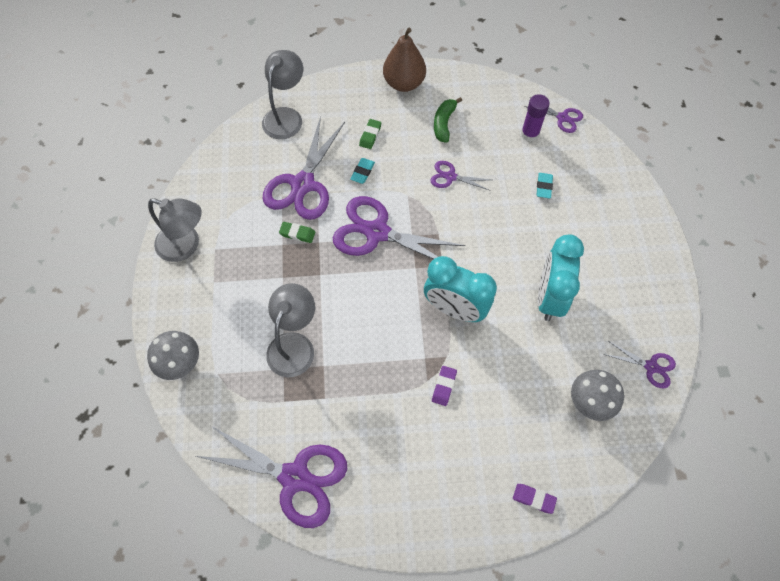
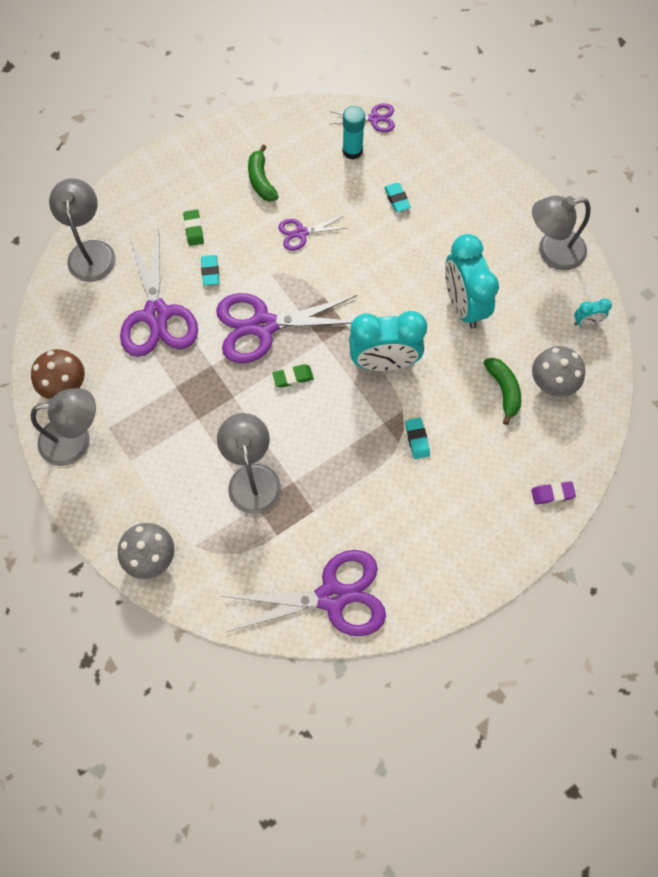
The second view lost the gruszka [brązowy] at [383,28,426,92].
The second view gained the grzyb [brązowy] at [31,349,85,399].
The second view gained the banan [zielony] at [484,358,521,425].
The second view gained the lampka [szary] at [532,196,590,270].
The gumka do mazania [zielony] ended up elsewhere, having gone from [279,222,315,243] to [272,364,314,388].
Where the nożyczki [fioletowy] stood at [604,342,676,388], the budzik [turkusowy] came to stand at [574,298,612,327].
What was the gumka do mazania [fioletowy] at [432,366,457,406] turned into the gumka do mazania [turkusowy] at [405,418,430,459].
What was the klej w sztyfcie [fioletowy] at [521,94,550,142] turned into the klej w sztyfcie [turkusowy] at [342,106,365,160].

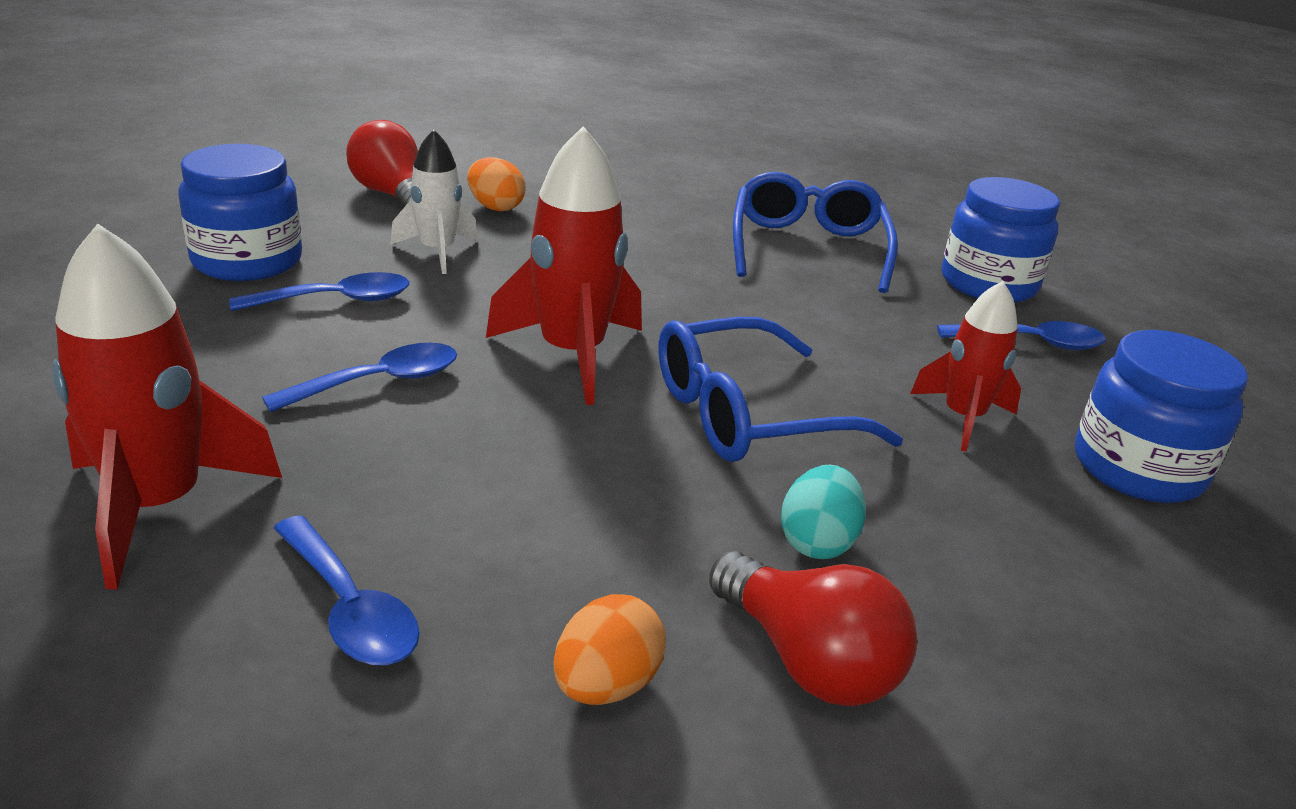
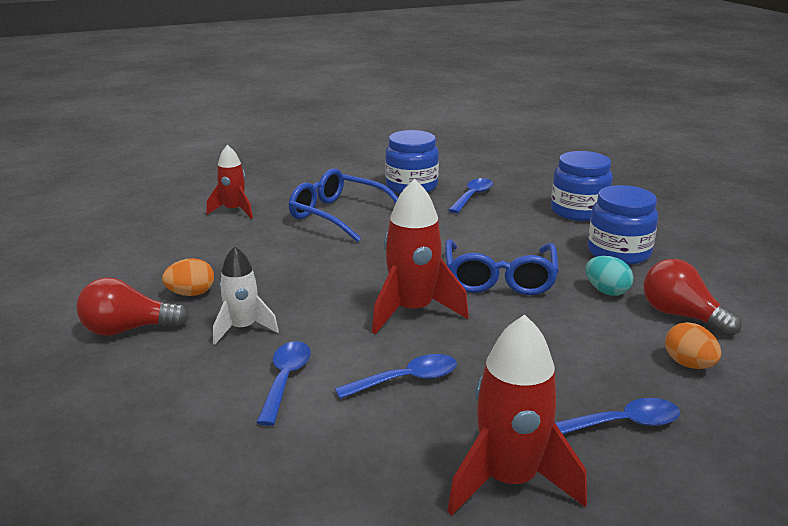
The słoik [niebieski] ended up elsewhere, having gone from [178,144,302,281] to [588,185,658,265].
The rakieta [czerwony] ended up elsewhere, having gone from [910,281,1021,452] to [206,145,253,219].
The łyżka [niebieski] at [262,343,457,412] ended up facing another way, 75 degrees clockwise from before.
The żarówka [czerwony] at [709,551,917,706] ended up facing another way, 120 degrees counterclockwise from before.

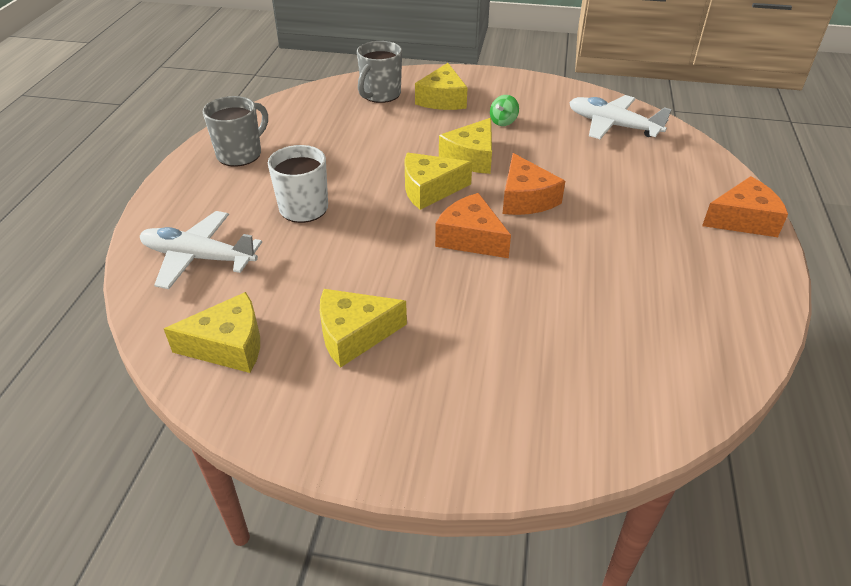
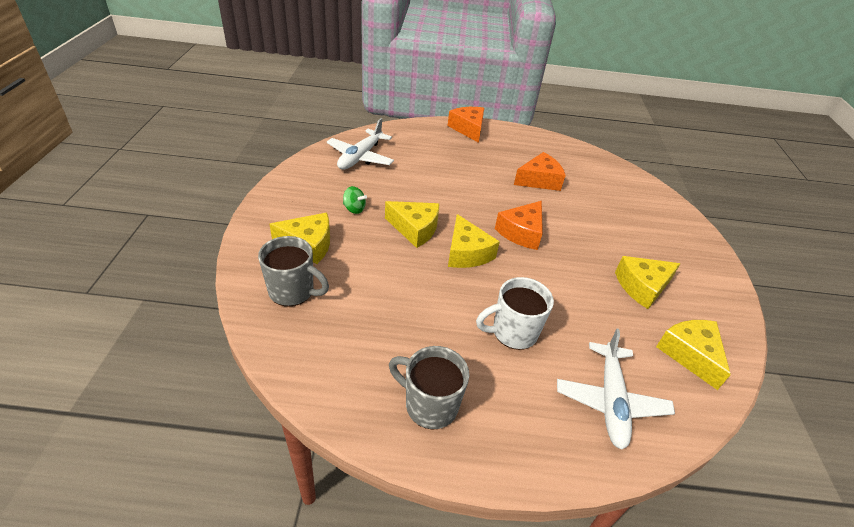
The ser [pomarańczowy] ended up elsewhere, having gone from [502,153,565,215] to [514,152,566,191].
The ser [żółty] at [320,289,407,368] ended up facing another way, 90 degrees clockwise from before.

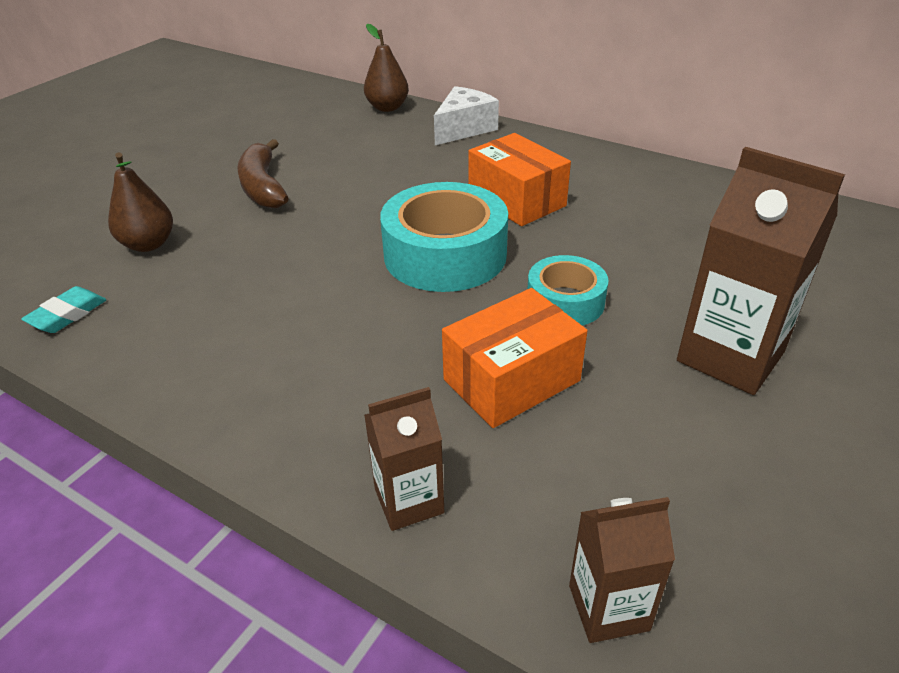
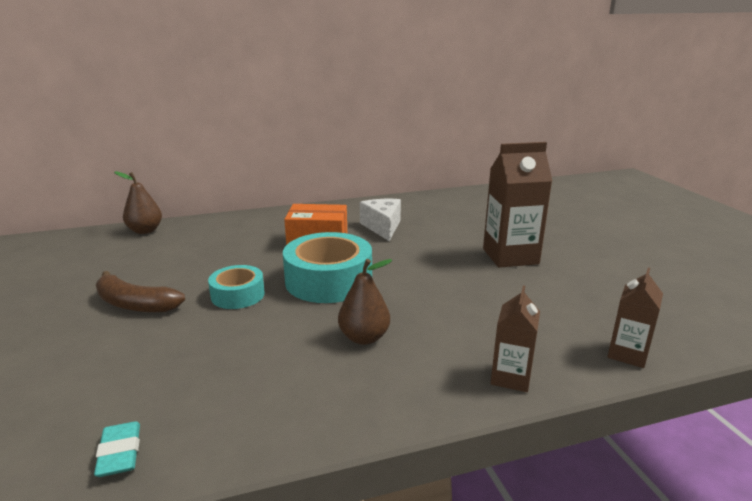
The second view lost the pudełko [pomarańczowy] at [442,288,587,428].
The gruszka [brązowy] ended up elsewhere, having gone from [108,152,173,252] to [338,259,392,345].
The ser [biały] ended up elsewhere, having gone from [434,86,499,145] to [360,199,401,241].
The taśma klejąca [turkusowy] ended up elsewhere, having gone from [527,255,608,326] to [208,265,265,309].

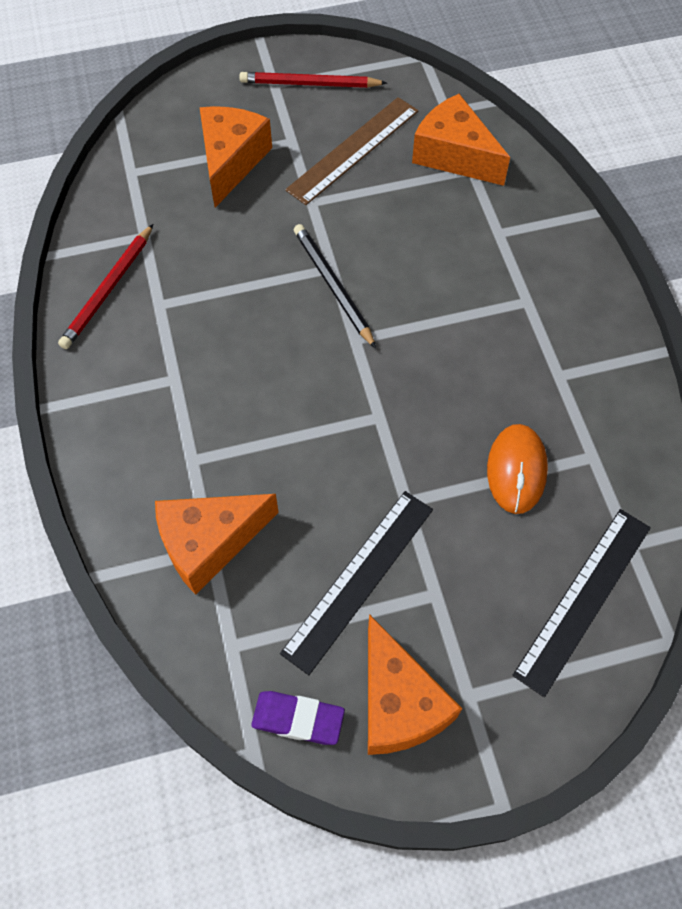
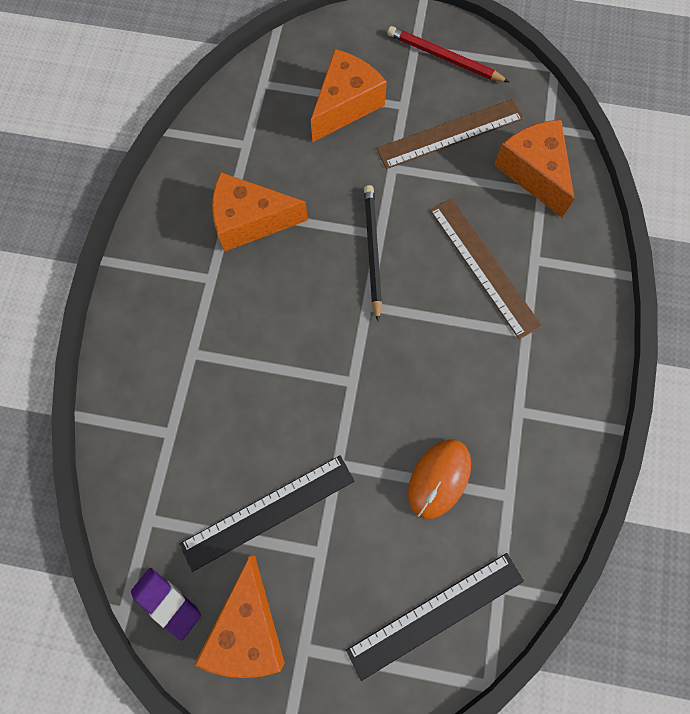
The second view lost the ołówek [czerwony] at [58,224,153,349].
The second view gained the linijka [brązowy] at [430,198,542,339].
The ser [pomarańczowy] ended up elsewhere, having gone from [155,494,279,595] to [212,172,308,251].

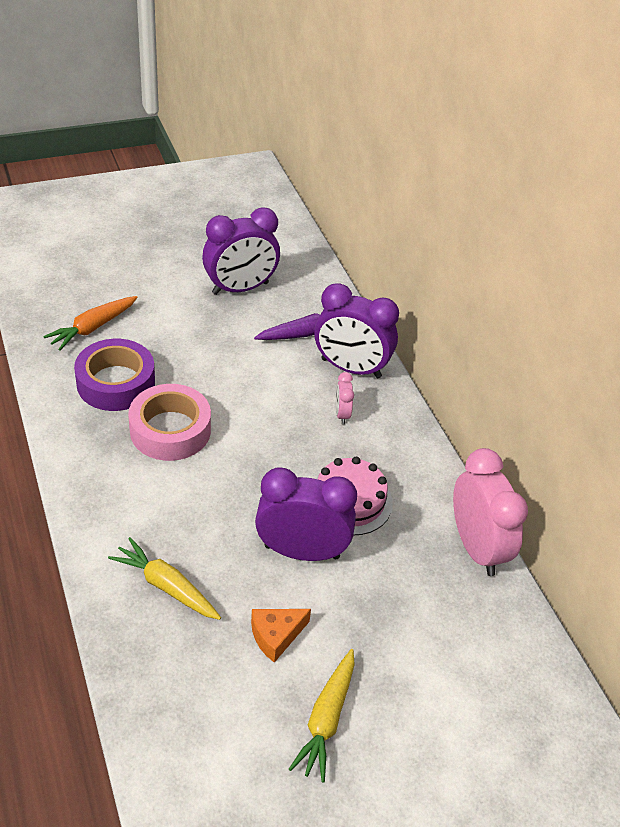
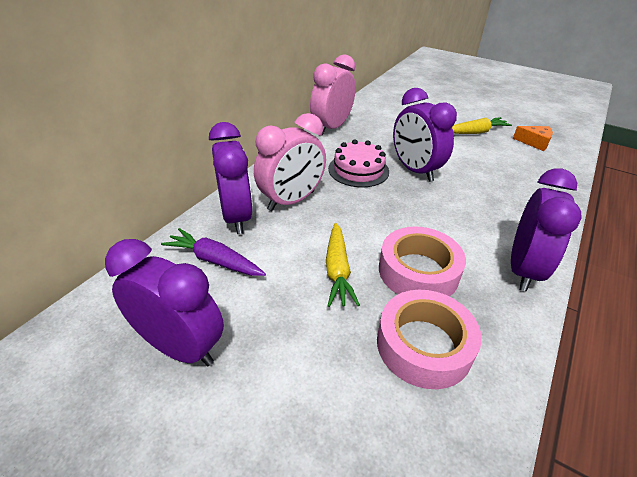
The second view lost the marchewka [pomarańczowy] at [43,296,138,351].
The second view gained the budzik [fioletowy] at [511,168,582,291].
The marchewka [żółty] ended up elsewhere, having gone from [108,537,221,620] to [326,223,360,307].
The ser [pomarańczowy] ended up elsewhere, having gone from [251,609,311,663] to [513,126,553,151].
What was the taśma klejąca [fioletowy] at [74,339,155,411] turned into the taśma klejąca [różowy] at [377,290,482,389].
The size of the budzik [różowy] at [336,372,354,424] changed by a factor of 2.21.

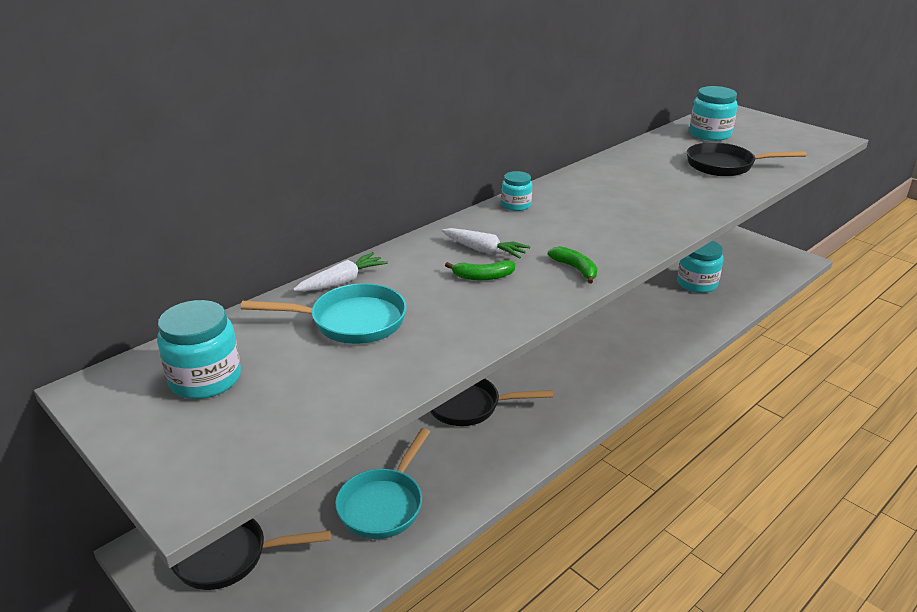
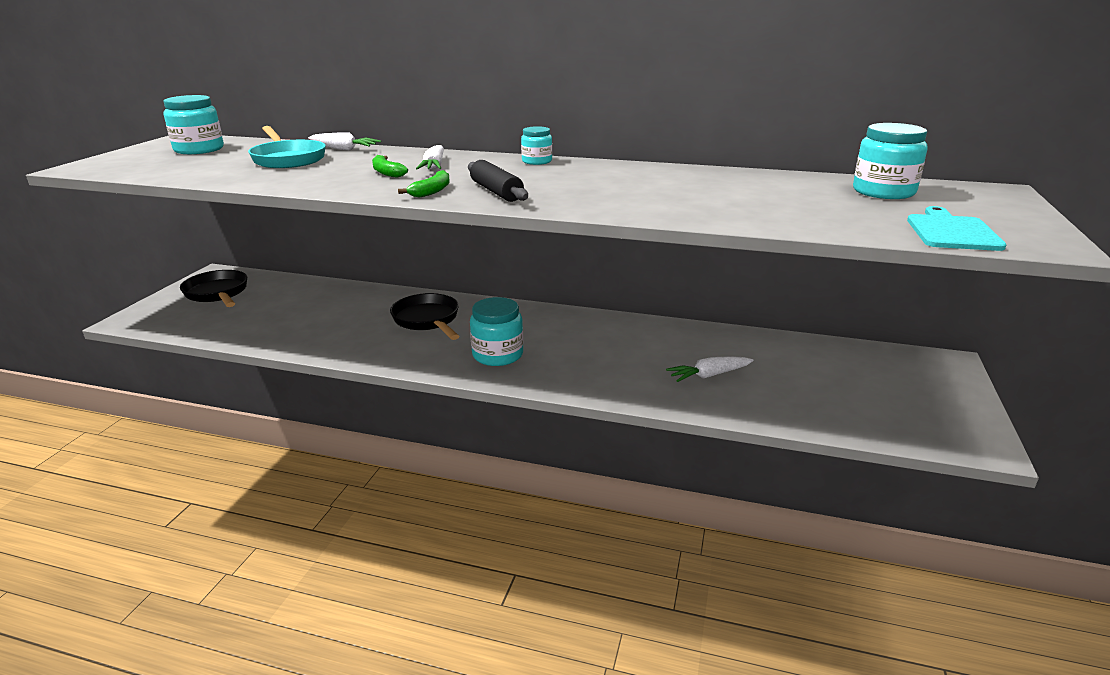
The second view lost the patelnia [turkusowy] at [335,428,430,539].
The second view lost the patelnia [czarny] at [687,142,807,176].
The second view gained the wałek do ciasta [czarny] at [468,160,528,202].
The second view gained the marchewka [biały] at [666,356,754,382].
The second view gained the deska do krojenia [turkusowy] at [907,206,1007,251].
The słoik [turkusowy] ended up elsewhere, having gone from [677,241,723,293] to [470,297,523,366].

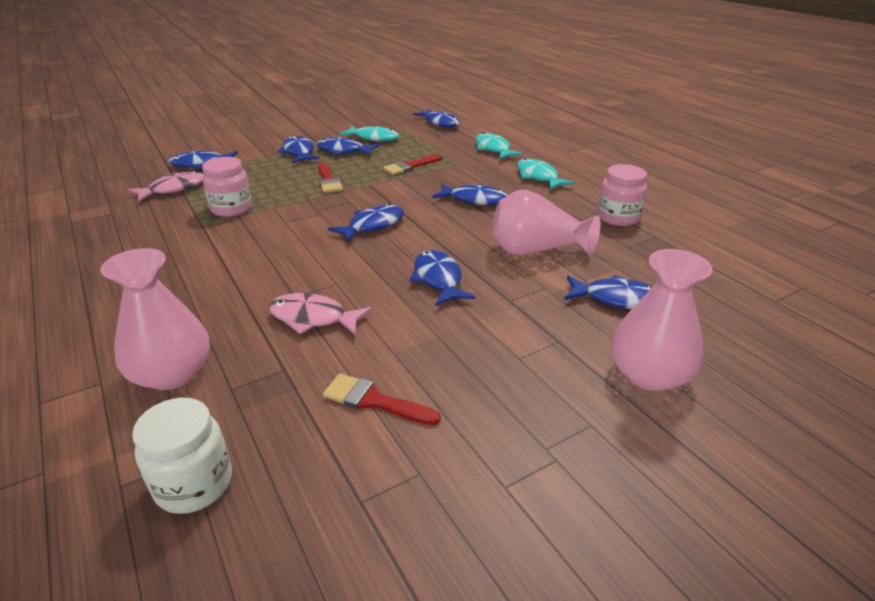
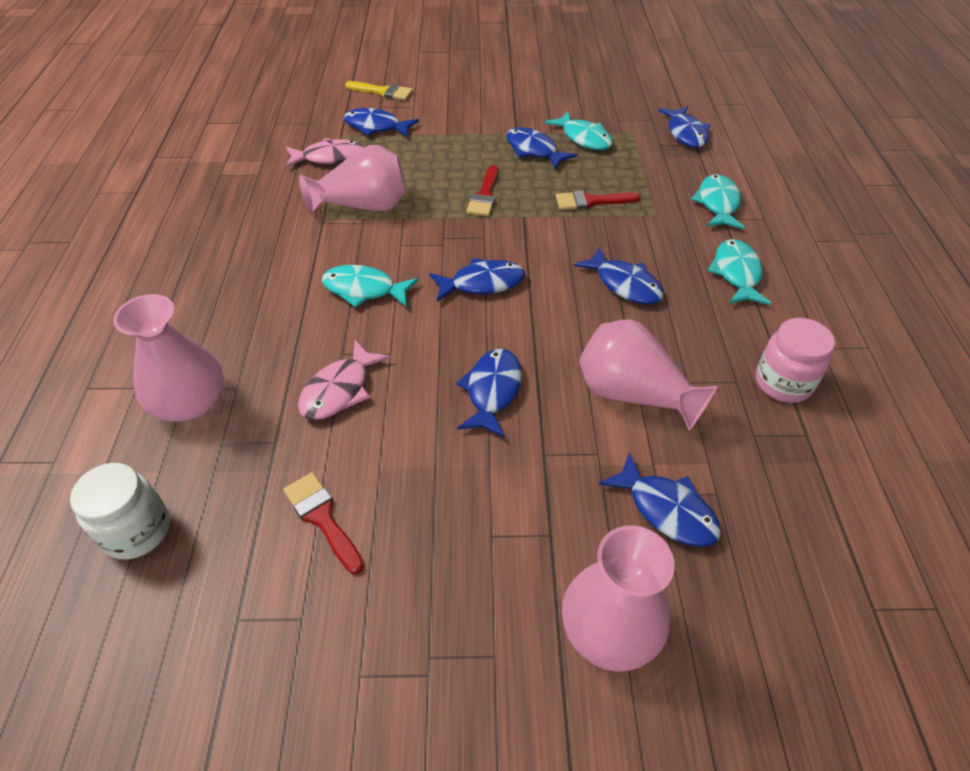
The second view lost the ryba [niebieski] at [278,136,320,163].
The second view gained the ryba [turkusowy] at [322,265,419,307].
The second view gained the pędzel [żółty] at [345,81,413,100].
Where the słoik [różowy] stood at [202,157,252,217], the wazon [różowy] came to stand at [299,145,406,215].
The ryba [różowy] at [269,293,372,336] ended up facing another way, 105 degrees counterclockwise from before.

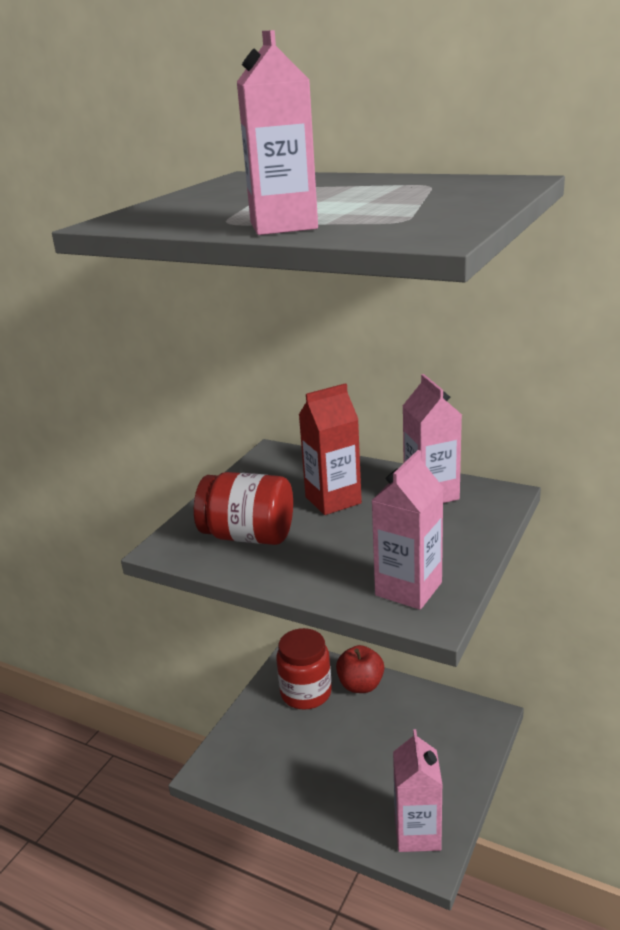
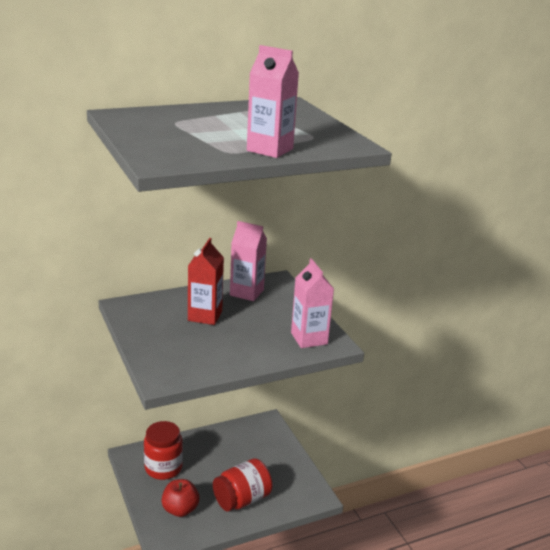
The second view lost the karton mleka [różowy] at [393,729,443,852].
The słoik [czerwony] ended up elsewhere, having gone from [194,472,293,545] to [213,458,273,512].
The jabłko [czerwony] ended up elsewhere, having gone from [336,645,384,693] to [161,479,199,517].

